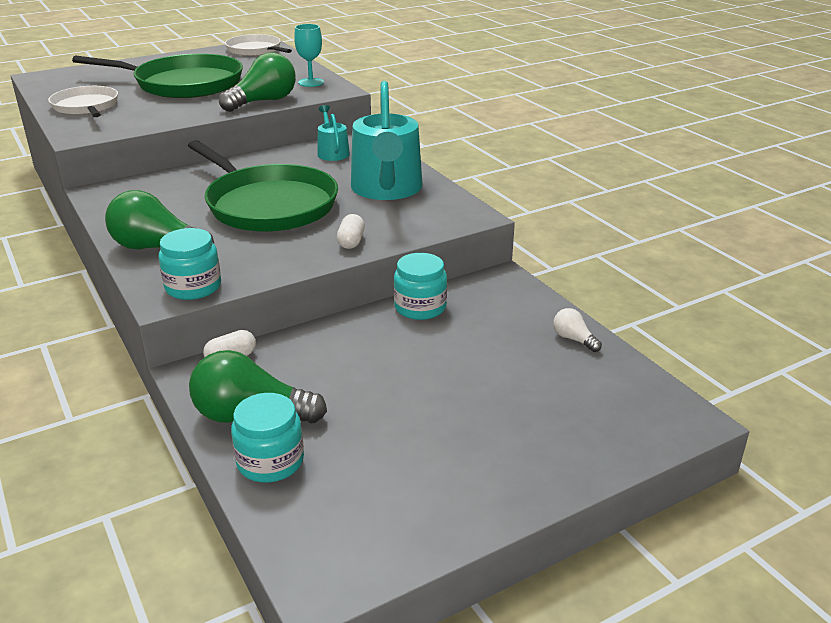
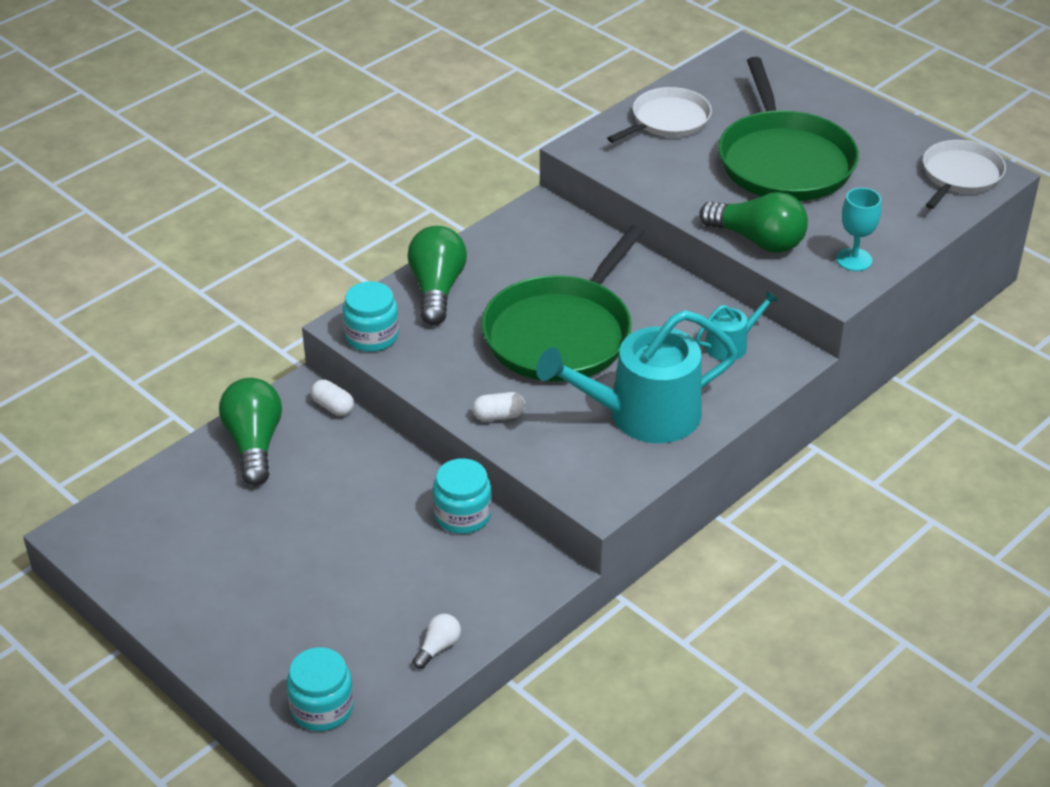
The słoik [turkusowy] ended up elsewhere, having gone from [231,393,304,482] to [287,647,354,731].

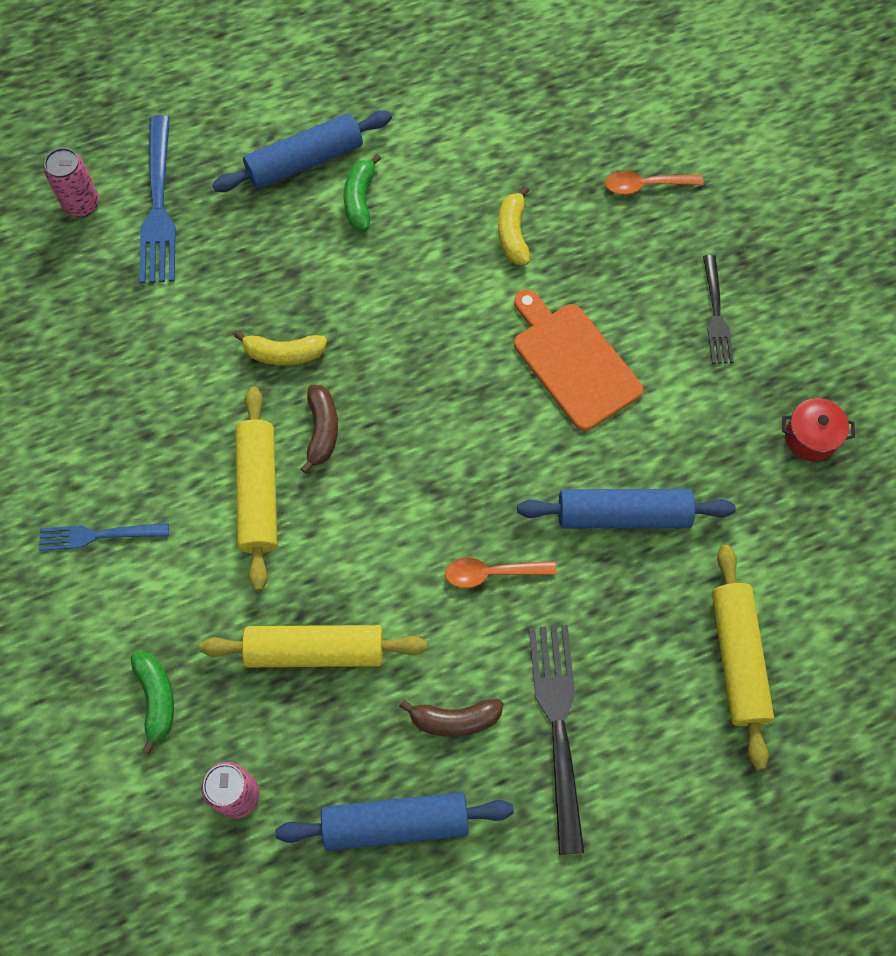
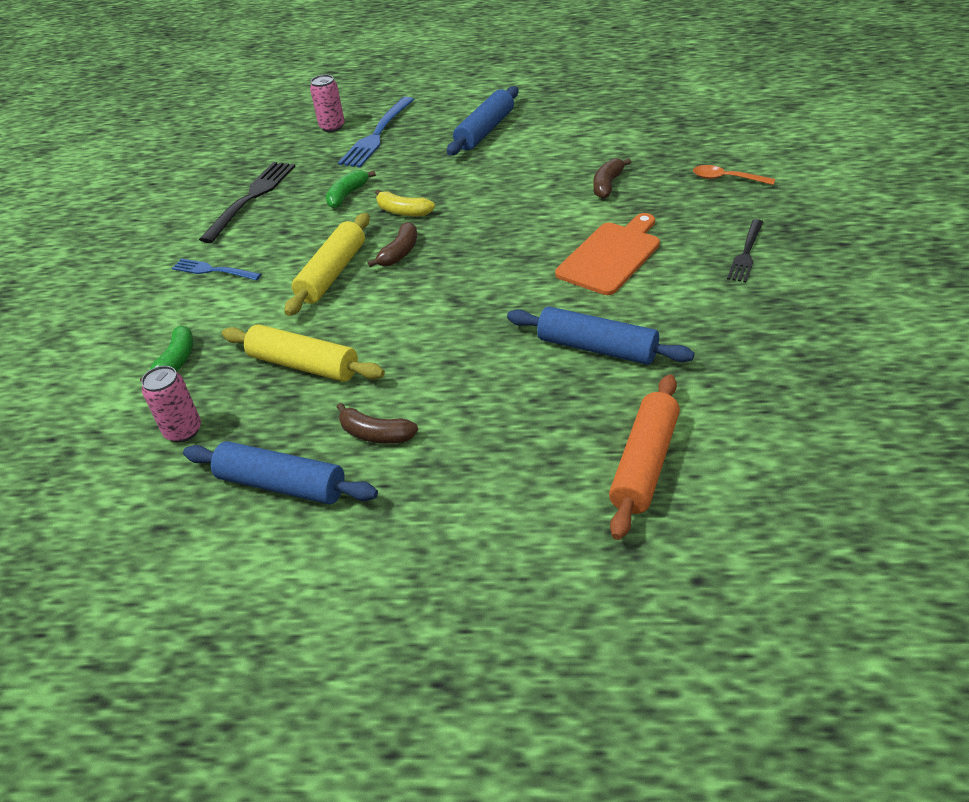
The second view lost the łyżka [pomarańczowy] at [445,558,556,588].
The second view lost the garnek [czerwony] at [782,398,855,461].
The banan [zielony] ended up elsewhere, having gone from [344,154,381,231] to [326,170,376,209].
The widelec [czarny] ended up elsewhere, having gone from [529,625,584,855] to [199,162,295,243].
What was the banan [żółty] at [498,186,530,265] turned into the banan [brązowy] at [593,158,631,199].
What was the wałek do ciasta [żółty] at [712,545,774,770] turned into the wałek do ciasta [pomarańczowy] at [609,374,680,540].
The wałek do ciasta [niebieski] at [212,111,392,192] ended up facing another way, 60 degrees counterclockwise from before.
The deska do krojenia [pomarańczowy] at [514,289,643,431] ended up facing another way, 45 degrees clockwise from before.

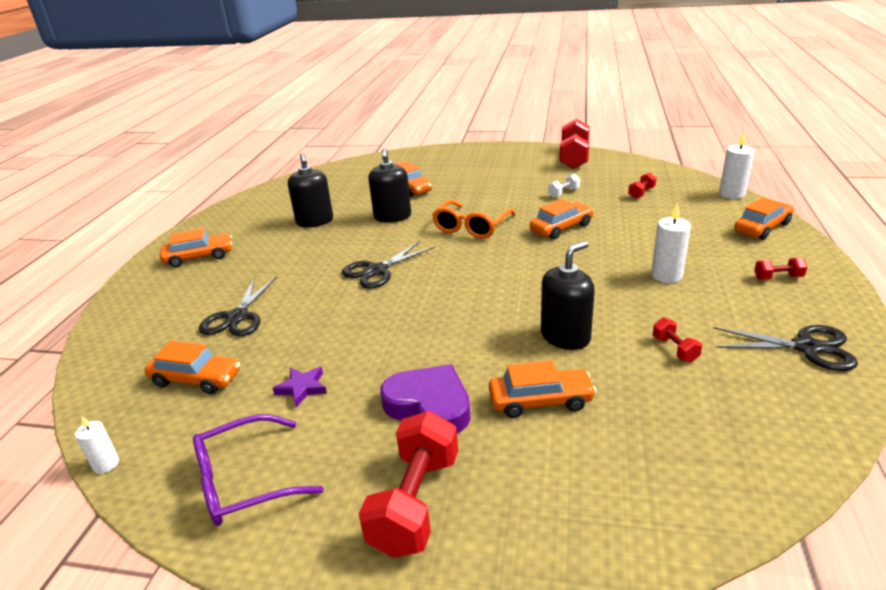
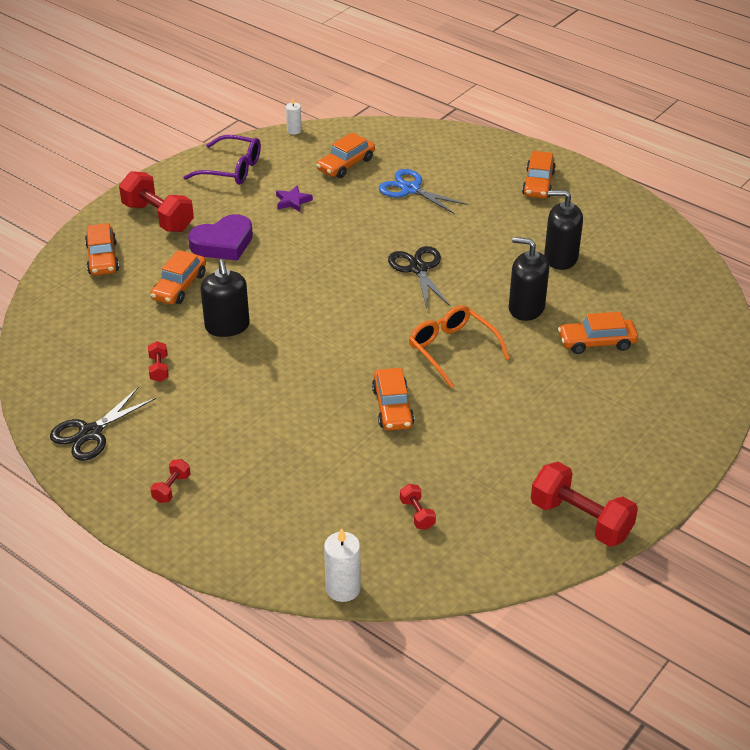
The second view lost the hantel [biały] at [548,174,580,198].
The second view lost the świeca [biały] at [651,203,691,283].
The samochód [pomarańczowy] ended up elsewhere, having gone from [734,197,794,240] to [85,223,119,276].
What was the nożyczki [czarny] at [199,277,277,336] turned into the nożyczki [niebieski] at [378,169,468,214].
The okulary [fioletowy] at [193,414,324,526] ended up facing another way, 105 degrees clockwise from before.
The hantel [czerwony] at [653,318,702,362] ended up facing another way, 75 degrees clockwise from before.

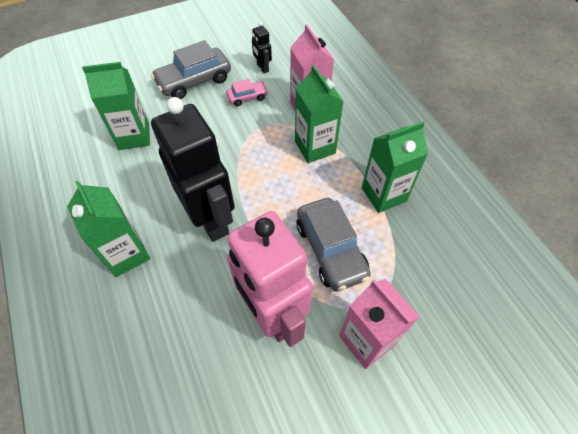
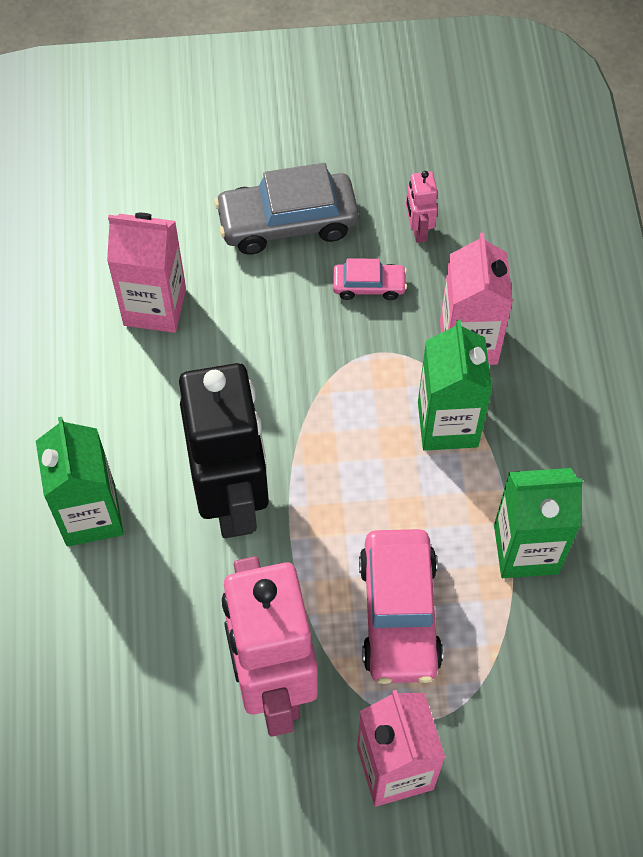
What was the karton mleka [zielony] at [82,62,150,150] turned into the karton mleka [różowy] at [107,213,186,333].
What was the robot [czarny] at [252,22,272,73] turned into the robot [różowy] at [406,171,438,243].
What was the samochód [szary] at [297,198,371,292] turned into the samochód [różowy] at [359,529,443,684].

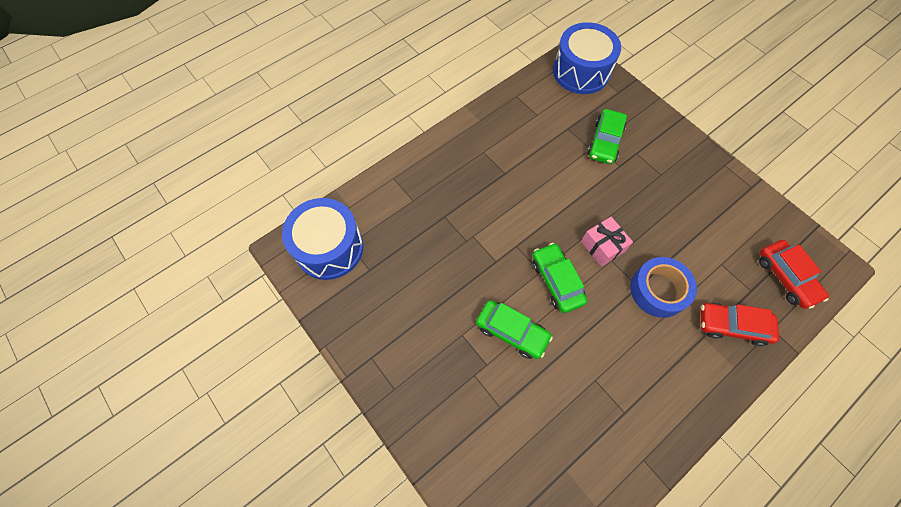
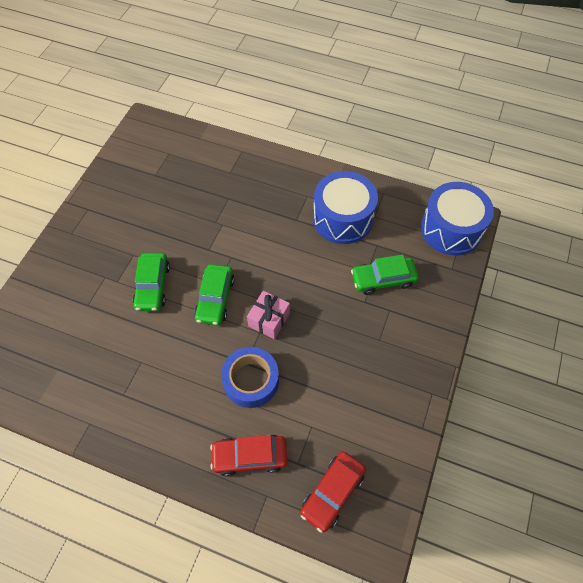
The bęben [niebieski] ended up elsewhere, having gone from [282,198,363,280] to [313,171,378,244].
The samochód [zielony] at [532,243,587,313] ended up facing another way, 150 degrees clockwise from before.
The samochód [czerwony] at [700,303,779,346] ended up facing another way, 75 degrees counterclockwise from before.

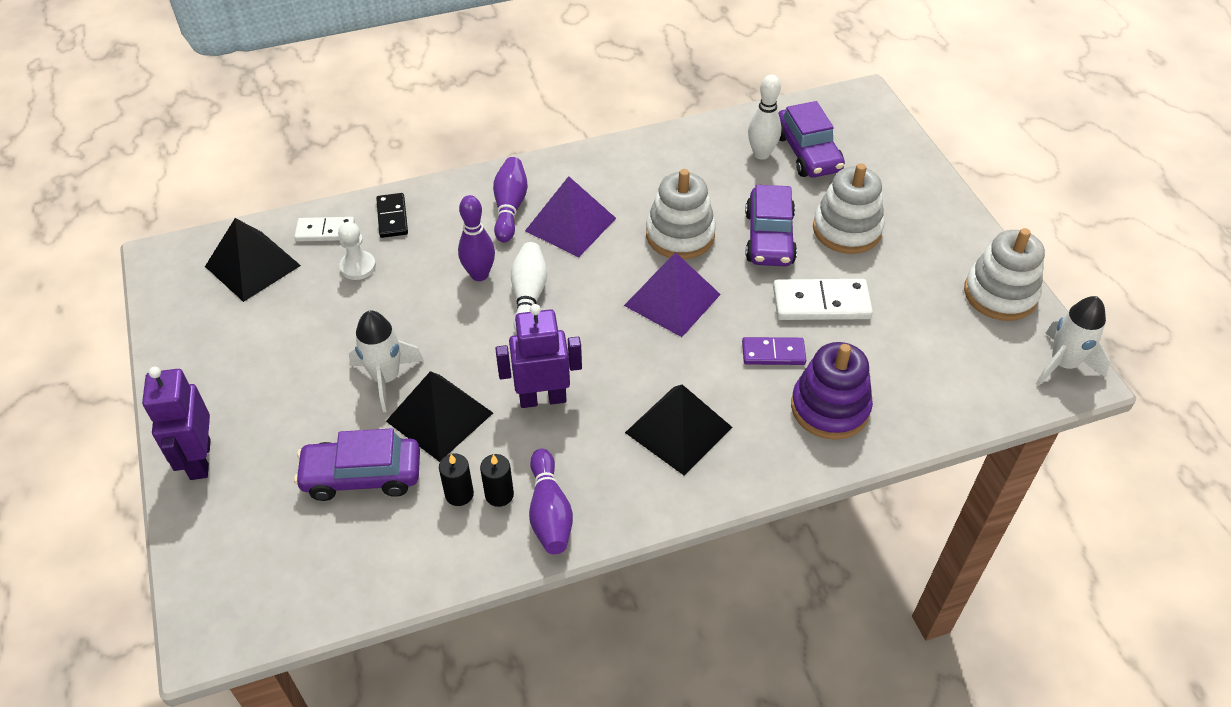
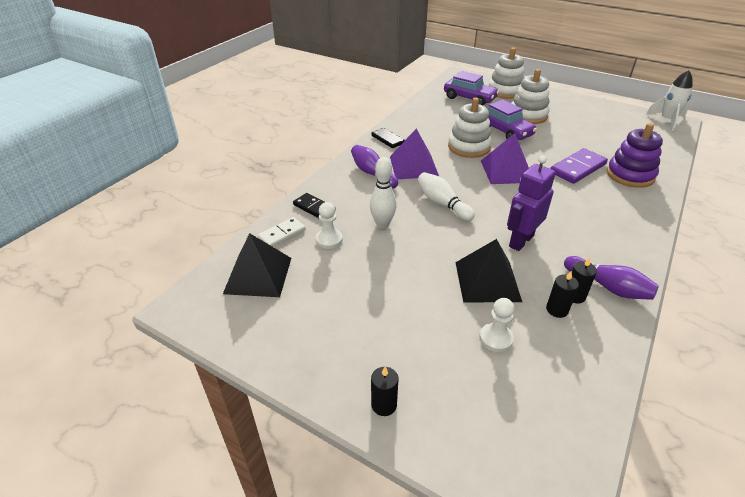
The second view lost the rakieta [biały] at [349,311,424,412].
The second view lost the kręgiel [fioletowy] at [458,195,495,281].
The second view lost the piramida [czarny] at [625,385,732,475].
The second view lost the kostka domina [biały] at [773,279,873,320].
The second view gained the kostka domina [czarny] at [371,128,405,148].
The kręgiel [biały] ended up elsewhere, having gone from [748,75,782,160] to [370,157,397,229].
The zabawka nakładanka [biały] ended up elsewhere, having gone from [964,228,1045,321] to [489,47,524,99].
Where the robot [fioletowy] stood at [142,367,211,480], the świeca [czarny] came to stand at [371,367,398,416].
Where the samochód [fioletowy] stood at [294,428,420,501], the pionek [biały] came to stand at [479,298,515,352].
The size of the kostka domina [fioletowy] at [742,337,806,365] changed by a factor of 1.58.

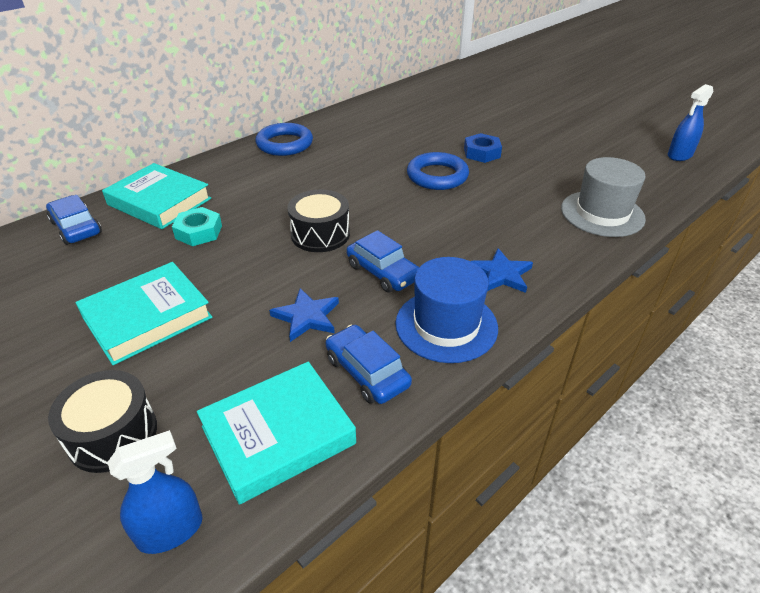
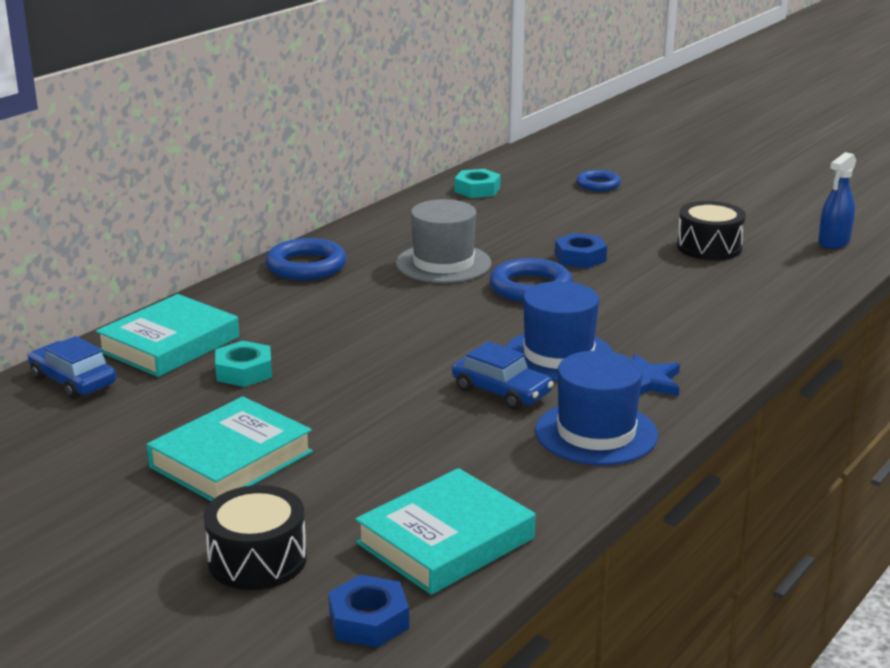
The second view lost the gwiazda [niebieski] at [269,288,339,342].
The second view lost the samochód [niebieski] at [325,325,412,404].
The second view gained the nakrętka [turkusowy] at [455,169,501,198].
The second view gained the kapelusz [niebieski] at [506,281,613,381].
The second view gained the pierścień [niebieski] at [576,170,621,191].
The bęben [czarny] ended up elsewhere, having gone from [287,190,350,252] to [677,201,746,260].
The kapelusz [szary] ended up elsewhere, having gone from [561,157,646,237] to [396,199,492,283].
Where the spryskiwacz [niebieski] stood at [108,430,203,554], the nakrętka [niebieski] came to stand at [328,575,409,648].
The książka [turkusowy] at [102,163,211,229] ended up facing another way, 75 degrees counterclockwise from before.

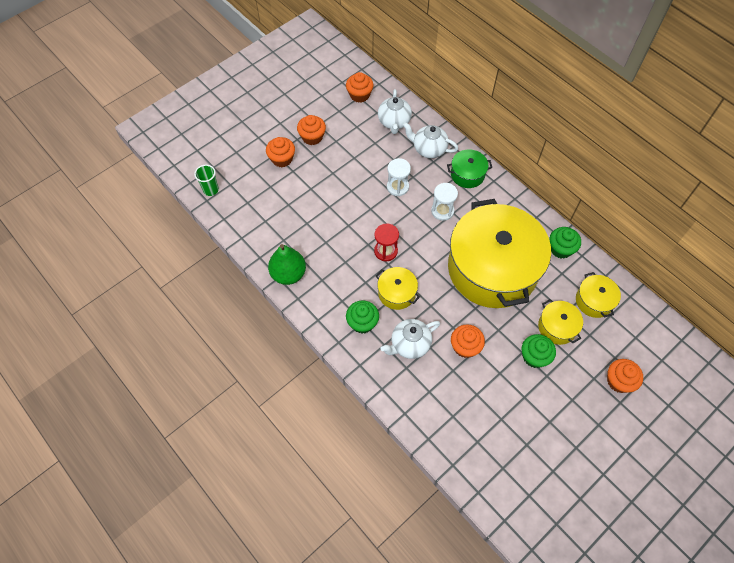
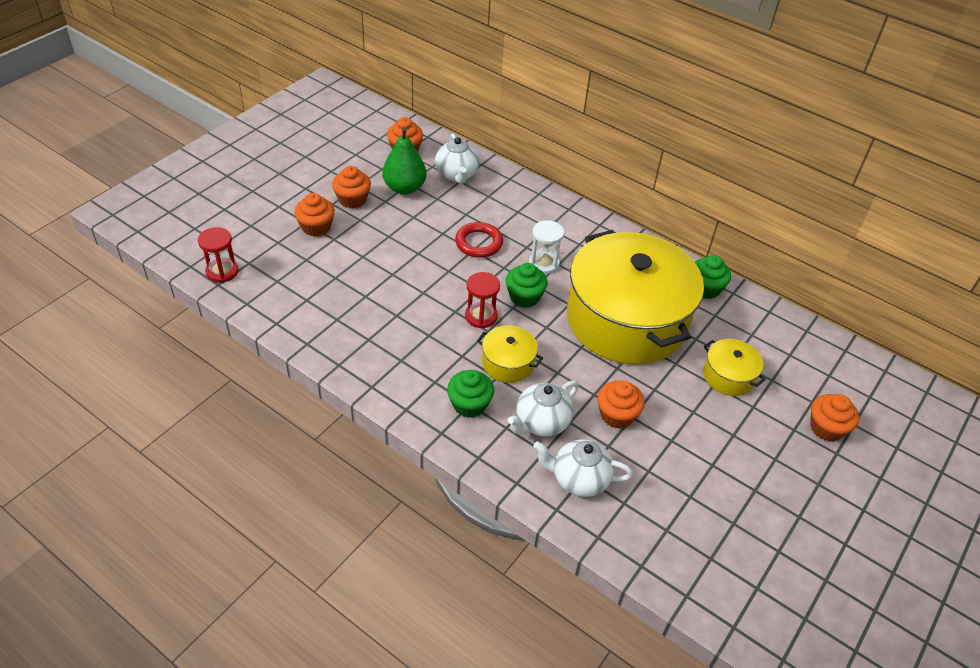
The second view lost the garnek [zielony] at [447,150,492,188].
The second view lost the garnek [żółty] at [576,272,621,318].
The gruszka [zielony] ended up elsewhere, having gone from [268,244,306,285] to [383,127,427,195].
The imbryk [biały] ended up elsewhere, having gone from [403,122,458,158] to [533,439,633,497].
The muffinka [zielony] ended up elsewhere, having gone from [522,334,556,368] to [506,263,548,308].
Where the szklanka [zielony] stood at [194,165,219,196], the klepsydra [czerwony] came to stand at [198,227,238,283].
Where the klepsydra [biały] stood at [387,158,411,196], the pierścień [czerwony] came to stand at [455,222,503,258].

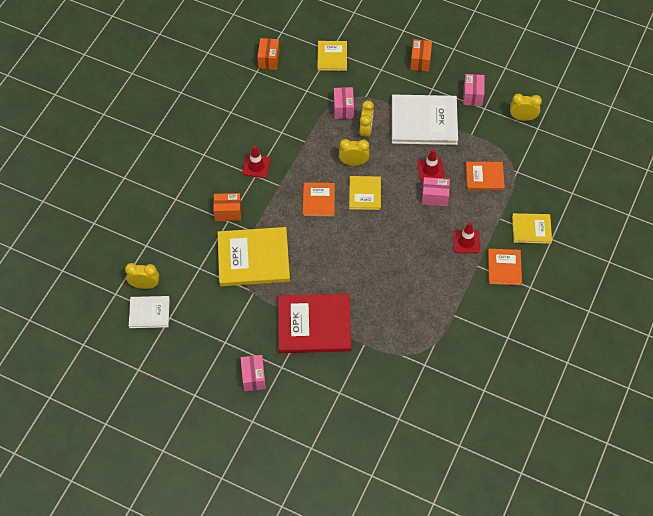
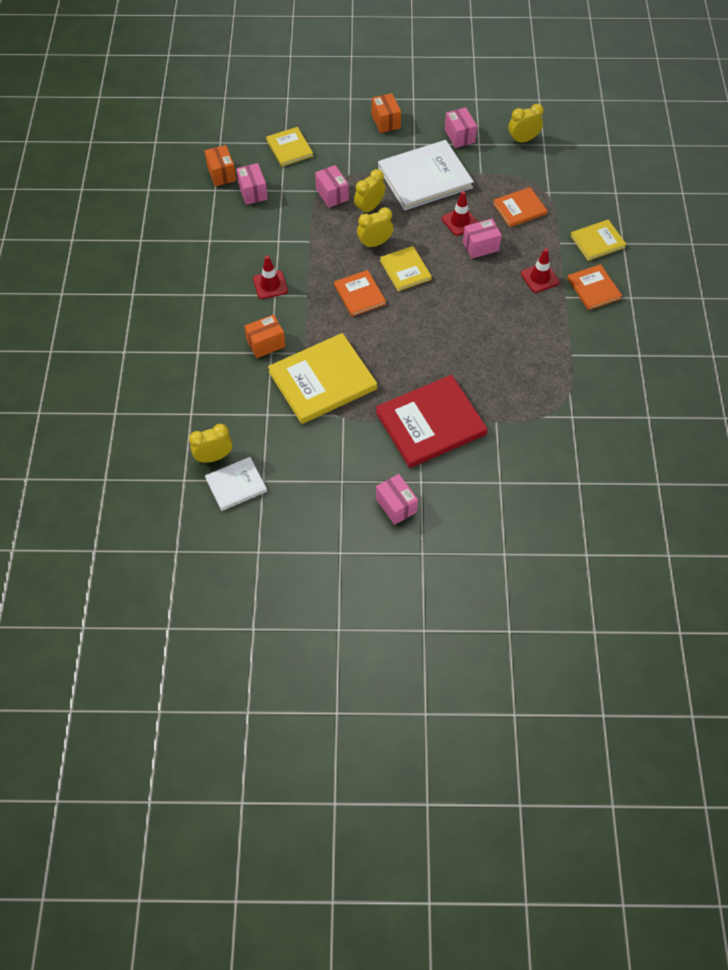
The second view gained the pudełko [różowy] at [236,163,268,205].
The budzik [żółty] at [359,100,374,140] ended up facing another way, 120 degrees counterclockwise from before.

